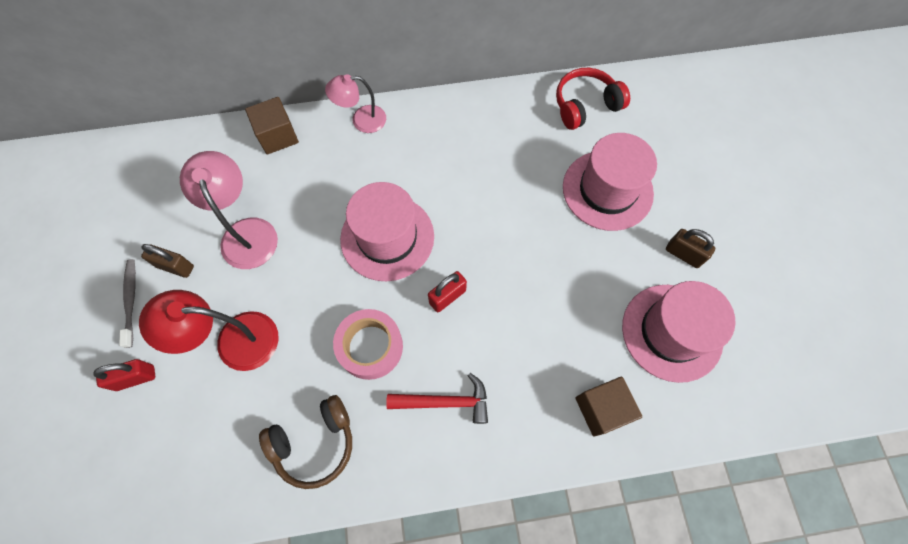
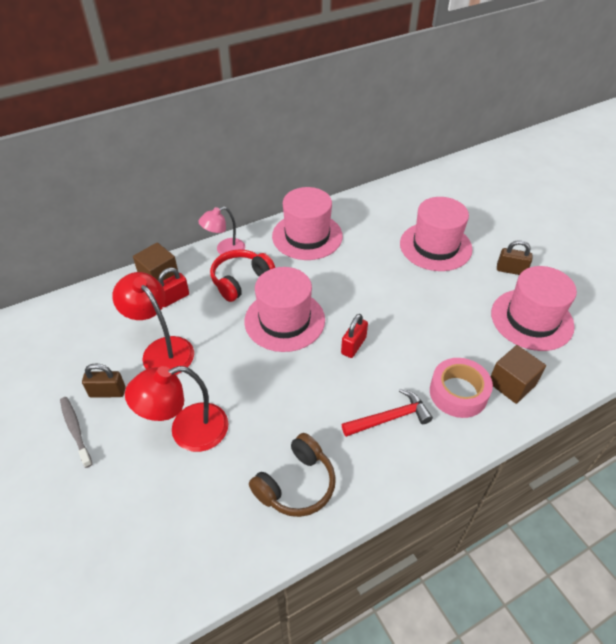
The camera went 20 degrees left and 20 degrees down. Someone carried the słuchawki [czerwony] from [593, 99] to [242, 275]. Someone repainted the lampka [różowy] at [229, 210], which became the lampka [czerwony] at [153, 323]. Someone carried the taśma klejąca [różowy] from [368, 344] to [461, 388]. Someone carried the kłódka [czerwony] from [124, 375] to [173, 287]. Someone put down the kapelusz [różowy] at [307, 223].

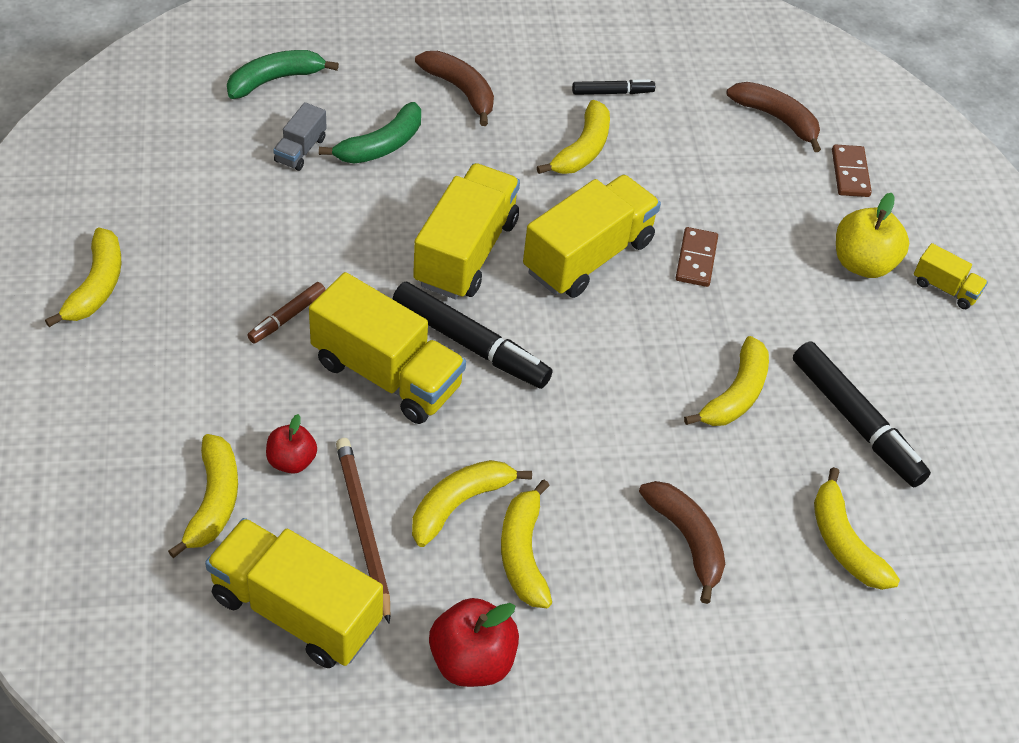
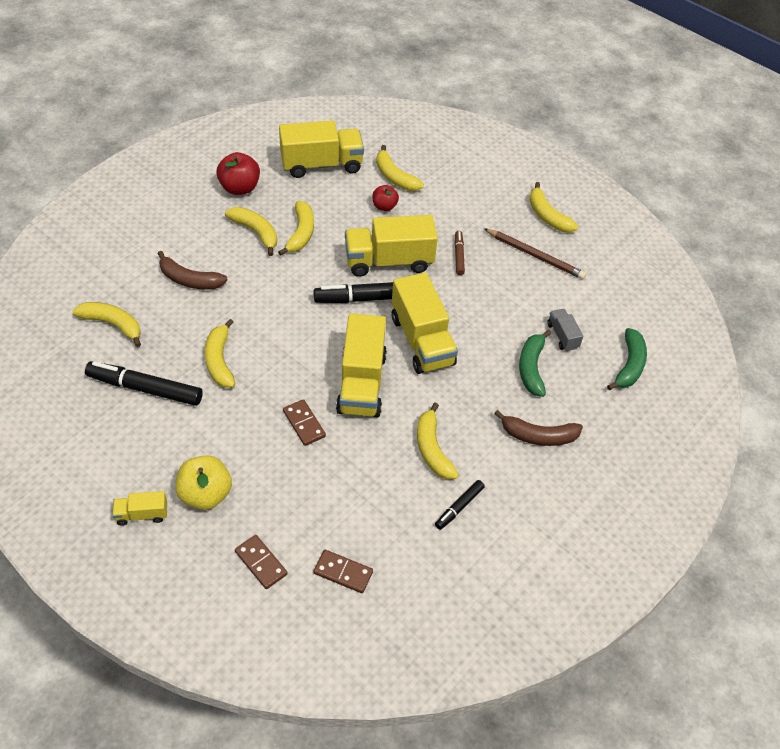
The camera went 140 degrees right and 0 degrees up. Someone swapped the banan [brązowy] at [774, 117] for the kostka domina [brązowy] at [343, 571]. Someone carried the ołówek [brązowy] from [363, 531] to [535, 253].

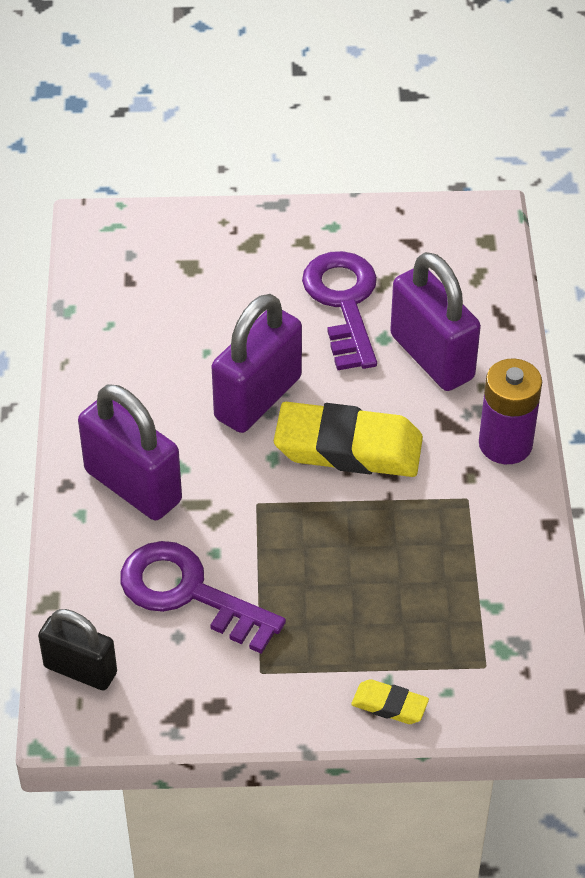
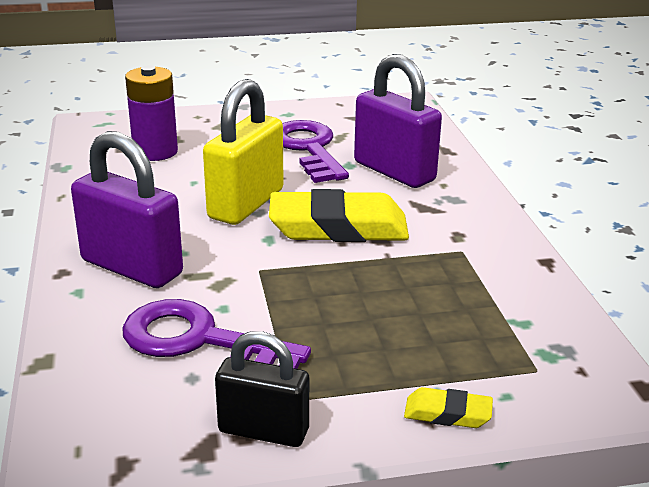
The camera went 10 degrees left and 20 degrees down. Someone repainted the kłódka [fioletowy] at [257, 363], which became the kłódka [żółty] at [243, 152]. Someone carried the bateria [fioletowy] from [510, 411] to [151, 113]. Someone carried the kłódka [czarny] from [77, 649] to [262, 389].

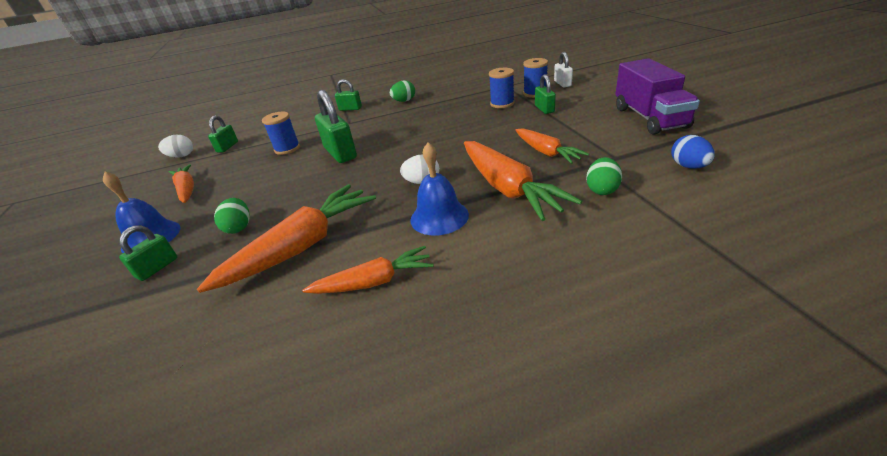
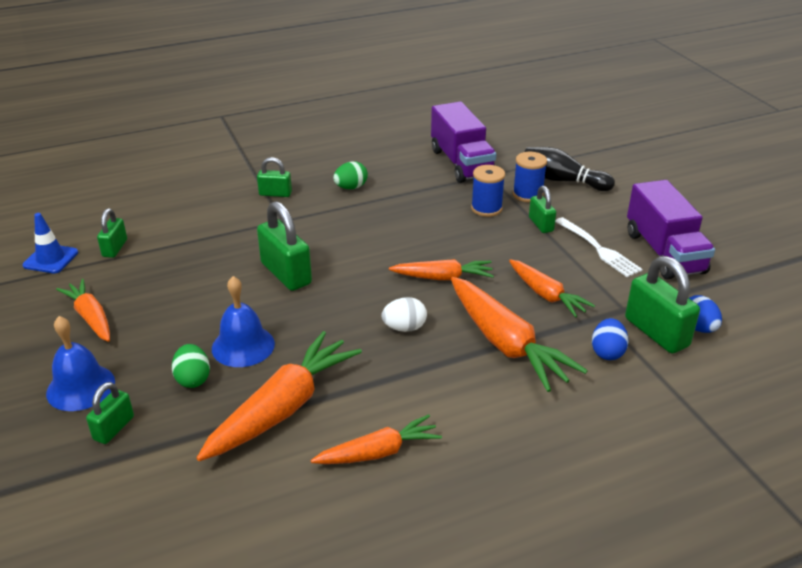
The camera went 10 degrees left and 0 degrees up. Someone swapped the kłódka [biały] at [563, 69] for the kręgiel [czarny] at [569, 169]. Someone took away the szpulka [niebieski] at [281, 133]. Someone swapped the jajko [biały] at [175, 146] for the pachołek [niebieski] at [50, 243]. Someone carried the dzwonek [niebieski] from [439, 189] to [243, 321]. Someone repainted the jajko [zielony] at [604, 176], which became the jajko [niebieski] at [610, 339]. Someone put down the ciężarówka [fioletowy] at [463, 142]. Someone put down the widelec [biały] at [599, 247]. Someone put down the kłódka [zielony] at [662, 305]. Someone put down the marchewka [pomarańczowy] at [441, 269].

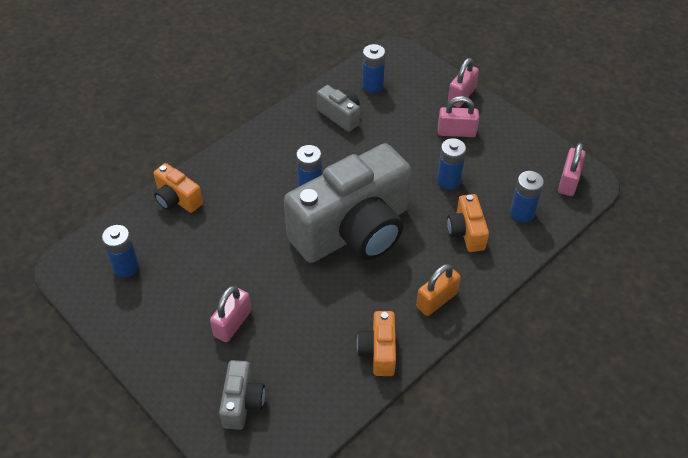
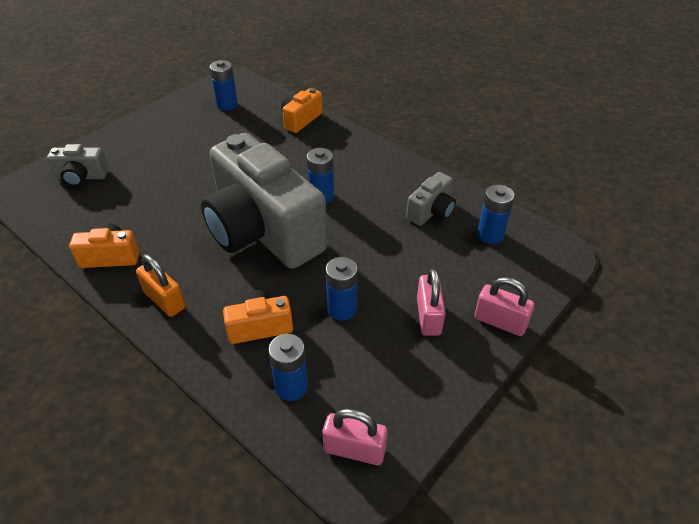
The camera went 85 degrees right and 5 degrees down. Someone took away the kłódka [różowy] at [230, 314].

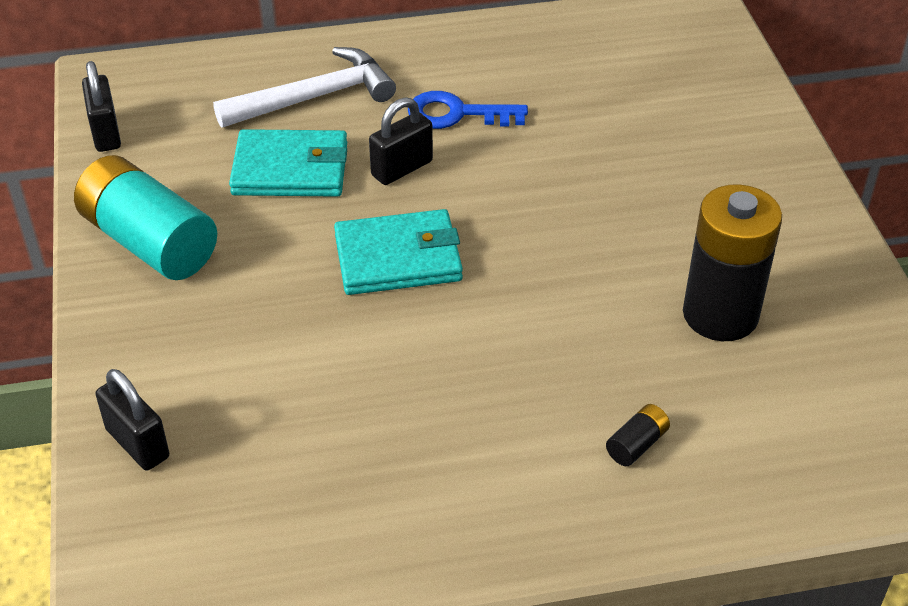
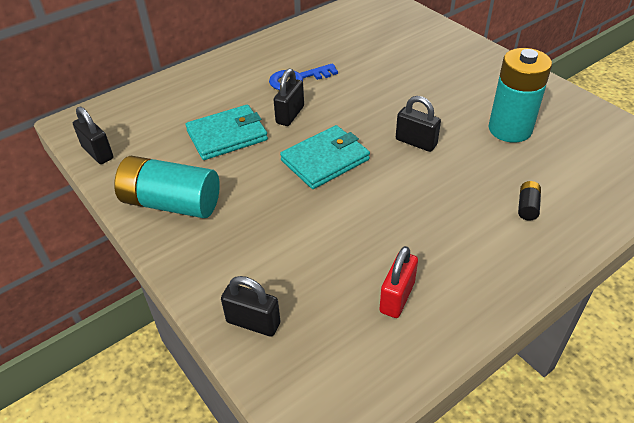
The camera went 25 degrees left and 0 degrees up. Someone took away the młotek [biały] at [304, 87]. Someone repainted the bateria [czarny] at [732, 262], which became the bateria [turkusowy] at [520, 95]. Someone put down the kłódka [czarny] at [418, 124]. Someone put down the kłódka [czerwony] at [398, 282].

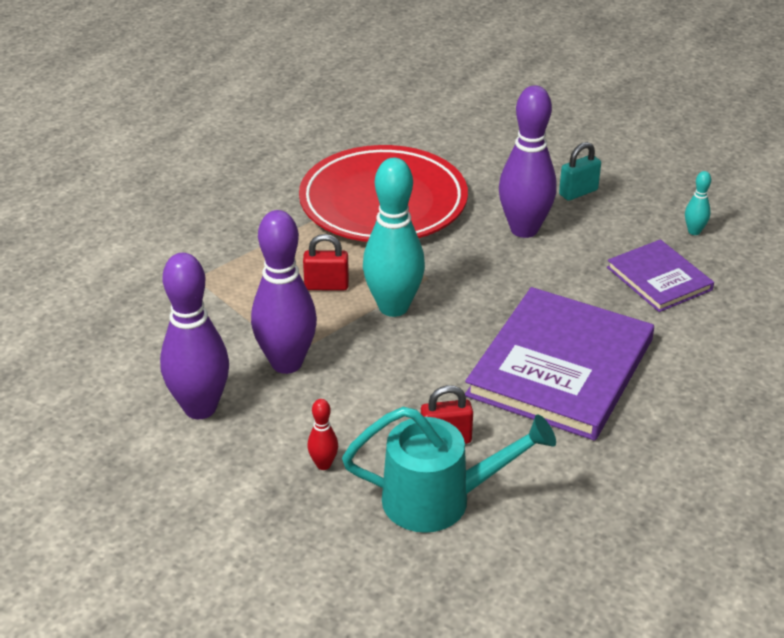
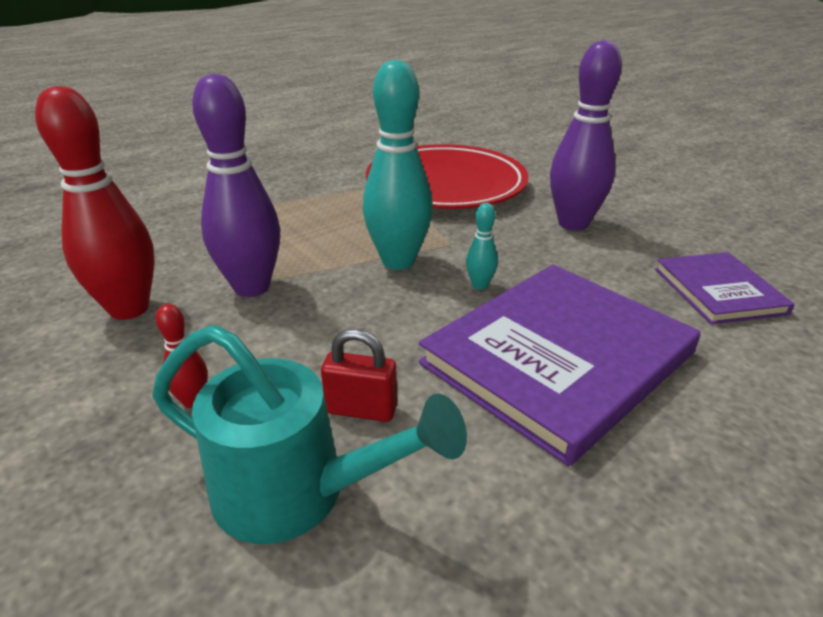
The camera went 20 degrees right and 5 degrees down. Someone took away the kłódka [turkusowy] at [580, 171]. Someone carried the kręgiel [turkusowy] from [698, 203] to [482, 246]. Someone took away the kłódka [czerwony] at [326, 262]. Someone repainted the kręgiel [fioletowy] at [194, 336], which became the kręgiel [czerwony] at [95, 203].

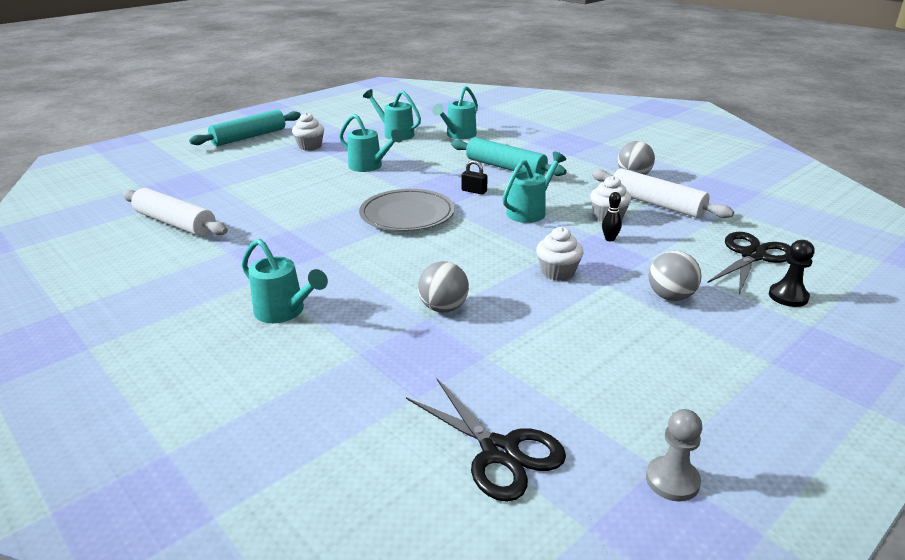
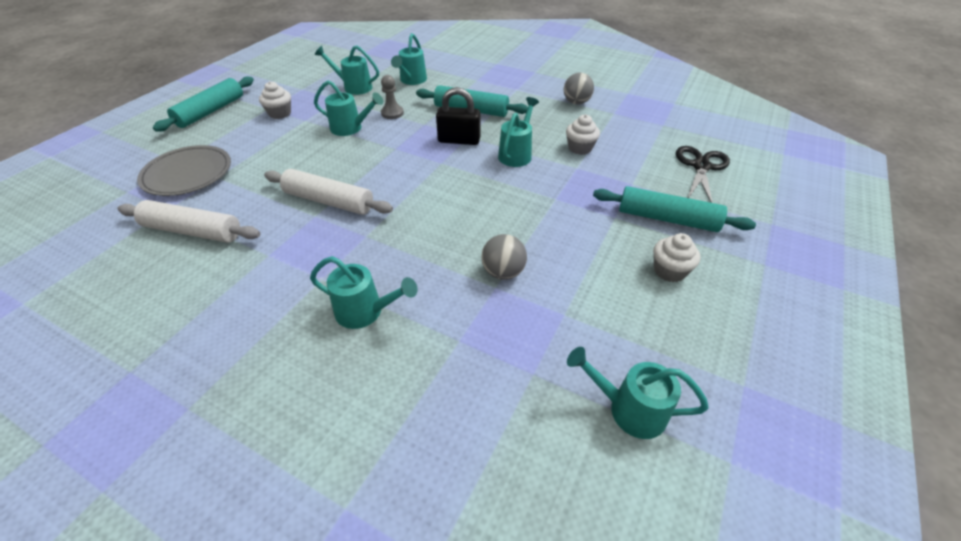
The camera went 20 degrees left and 15 degrees up. Someone scaled the kłódka [czarny] at [474, 177] by 1.89. Someone carried the wałek do ciasta [biały] from [663, 193] to [328, 192]. Someone carried the talerz [szary] from [407, 210] to [184, 170]. Someone took away the kręgiel [czarny] at [612, 216]. Someone carried the muffinka [biały] from [560, 254] to [677, 257]. Someone took away the pionek [czarny] at [792, 273]. Someone swapped the piłka [szary] at [675, 276] for the wałek do ciasta [turkusowy] at [674, 209]. Someone swapped the nożyczki [czarny] at [486, 440] for the konewka [turkusowy] at [638, 393]. Someone carried the pionek [szary] from [674, 455] to [392, 97].

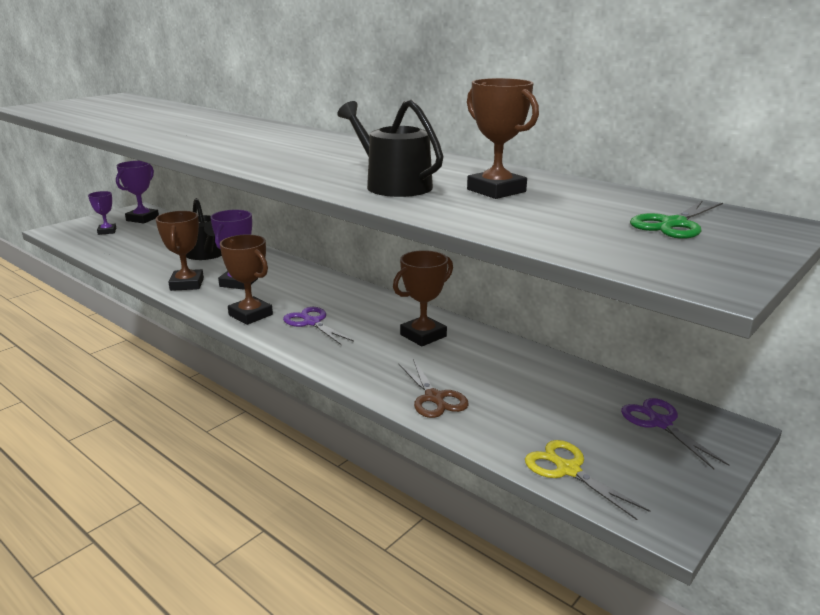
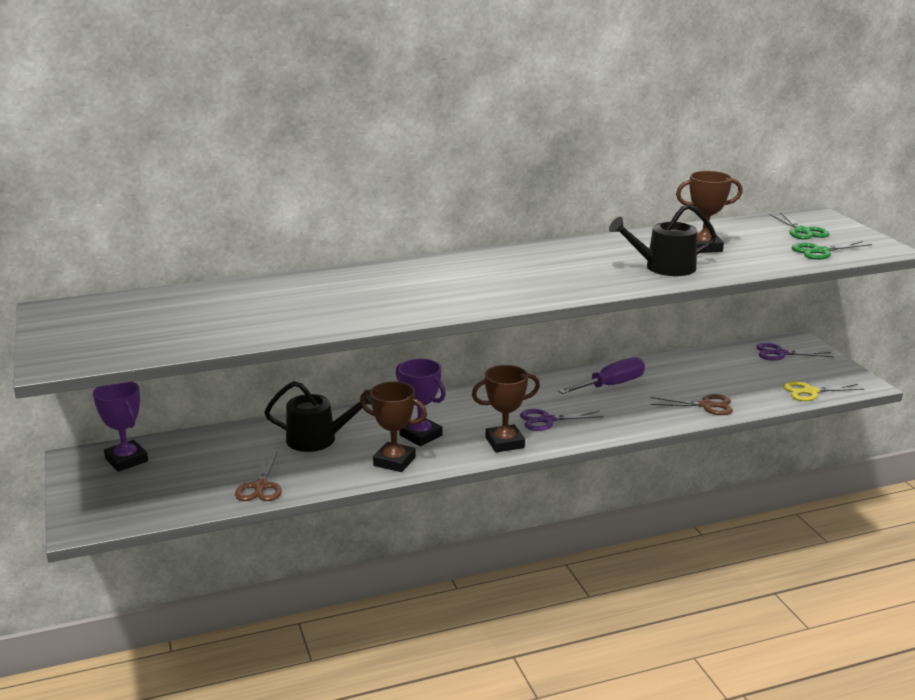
The camera went 60 degrees left and 0 degrees up. Someone took away the puchar [fioletowy] at [102, 213]. Someone swapped the puchar [brązowy] at [423, 298] for the śrubokręt [fioletowy] at [601, 375]. Someone put down the nożyczki [zielony] at [831, 250]. Someone put down the nożyczki [brązowy] at [258, 477].

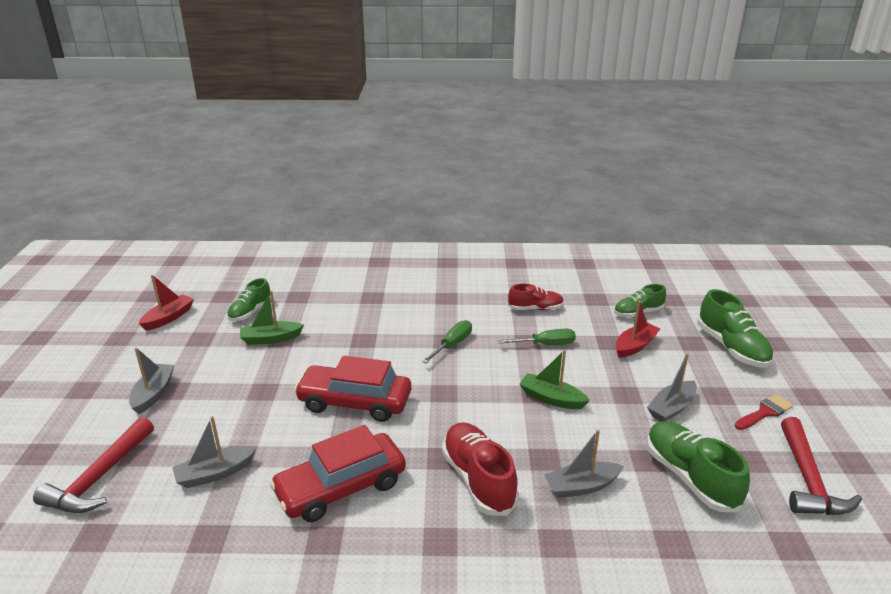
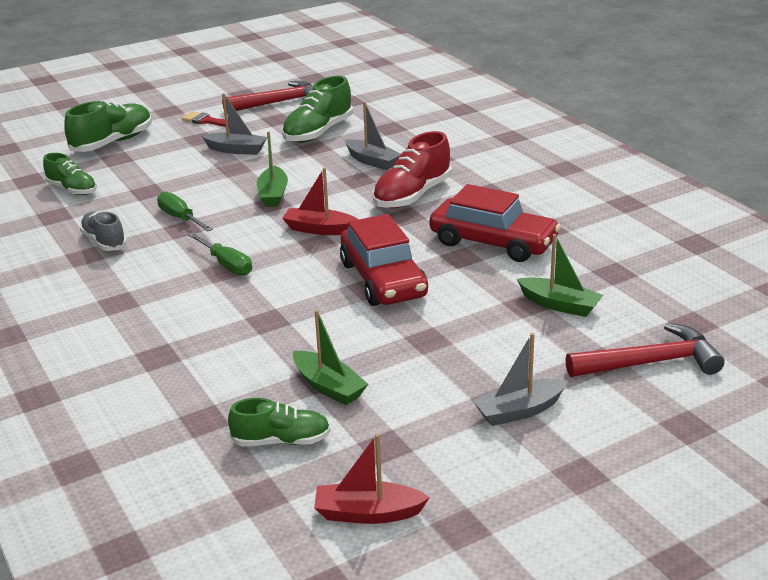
The camera went 120 degrees left and 0 degrees up. Someone repainted the but [czerwony] at [536, 296], which became the but [szary] at [103, 231]. Someone carried the łódka [czerwony] from [637, 329] to [320, 201]. Someone rotated the śrubokręt [zielony] at [447, 341] by 135 degrees counterclockwise. Someone repainted the łódka [szary] at [214, 452], which became the łódka [zielony] at [560, 275].

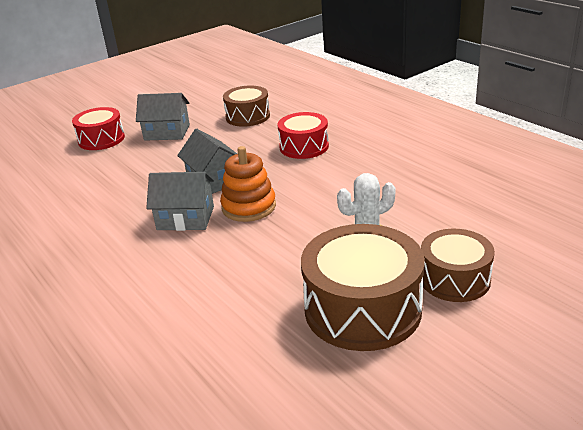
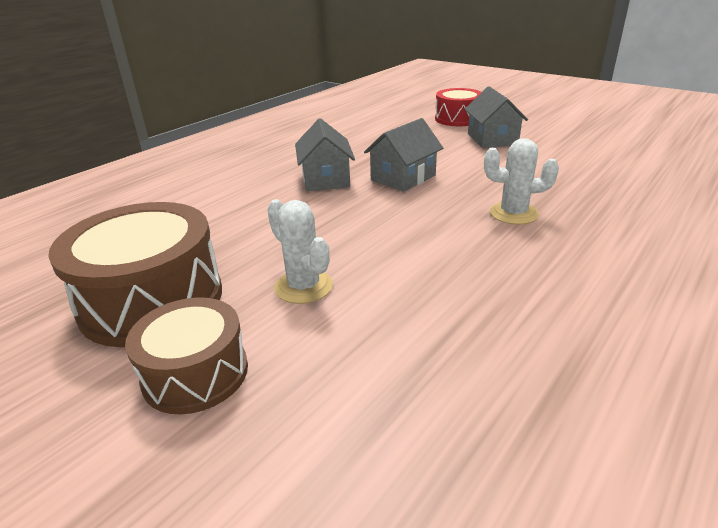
The camera went 75 degrees right and 0 degrees up. Someone took away the bęben [brązowy] at [246, 106]. Someone swapped the bęben [czerwony] at [303, 135] for the kaktus [biały] at [521, 181]. Someone took away the zabawka nakładanka [pomarańczowy] at [248, 184].

